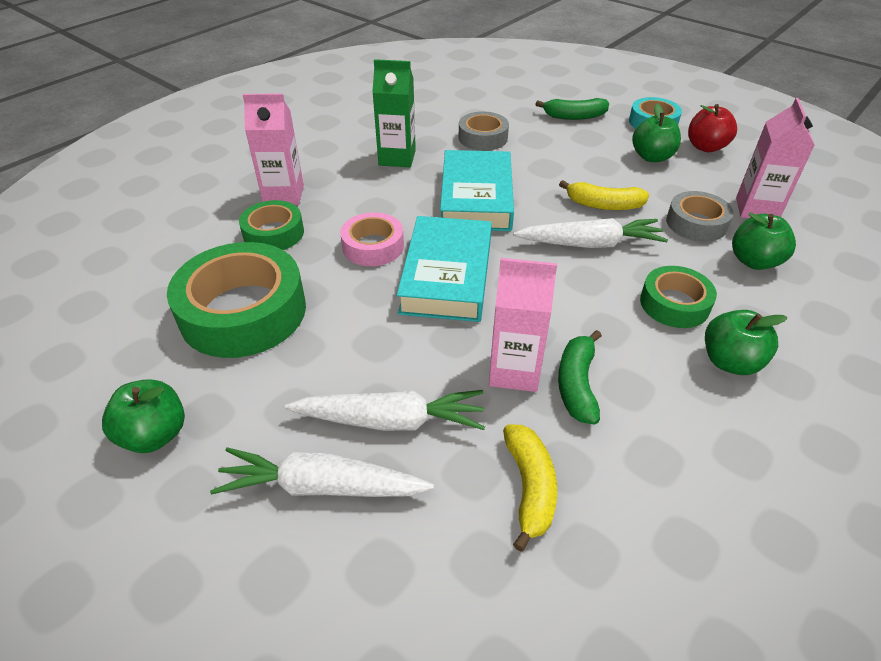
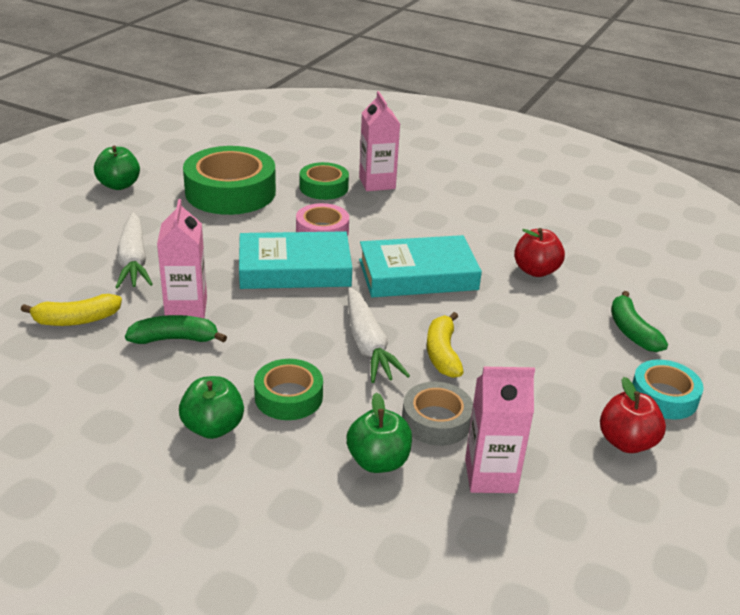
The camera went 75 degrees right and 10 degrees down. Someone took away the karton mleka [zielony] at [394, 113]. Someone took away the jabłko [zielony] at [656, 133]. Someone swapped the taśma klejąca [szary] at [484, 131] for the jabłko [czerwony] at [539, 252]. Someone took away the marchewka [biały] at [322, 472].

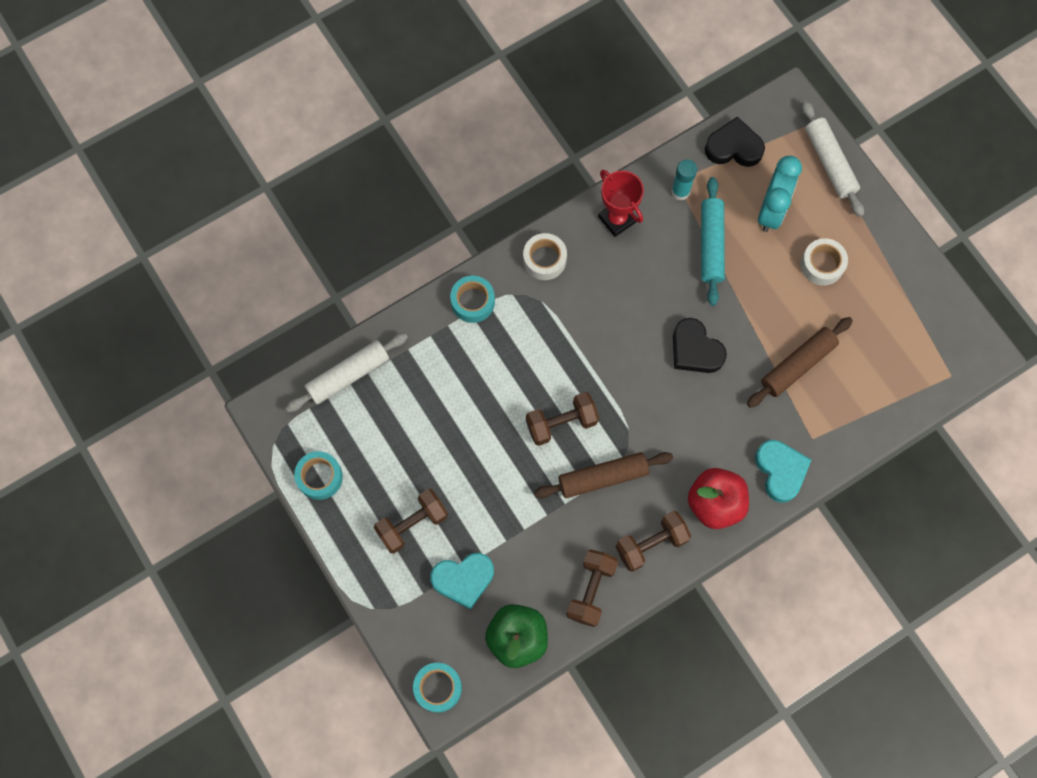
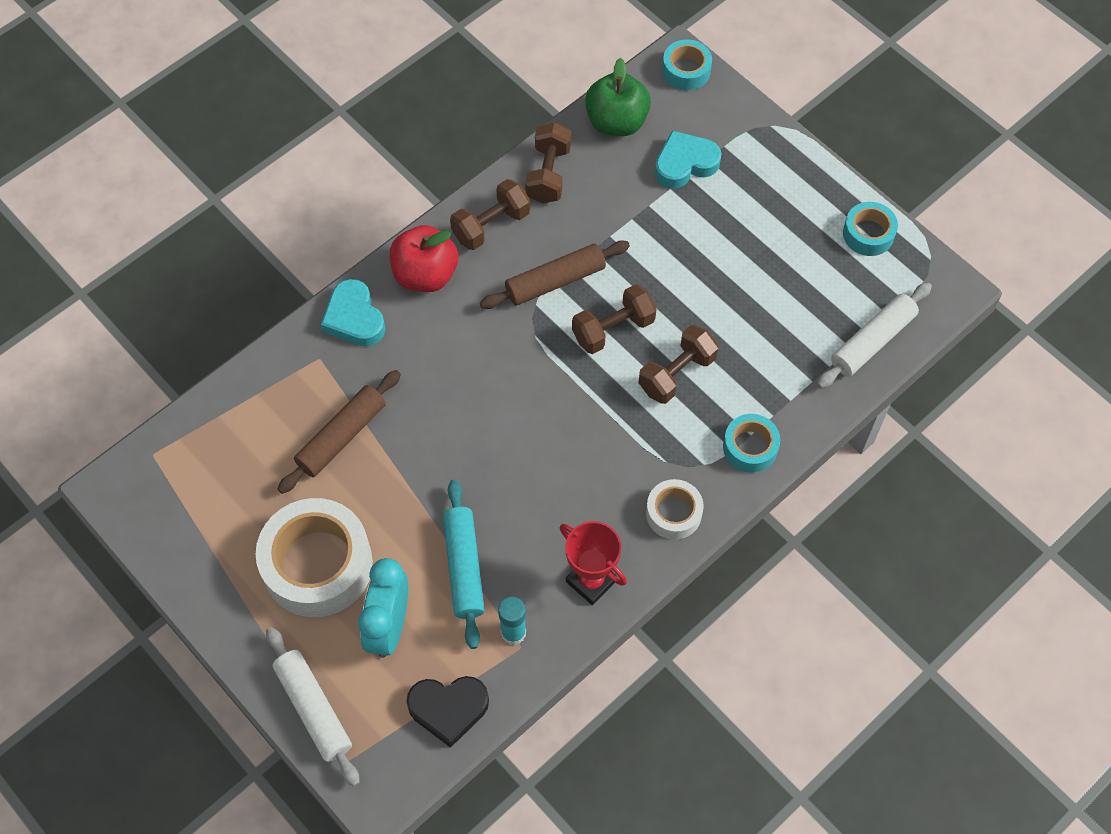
The camera went 170 degrees right and 10 degrees down. Someone scaled the taśma klejąca [biały] at [824, 261] by 1.93. Someone took away the serce [czarny] at [700, 345]. Someone carried the hantel [brązowy] from [411, 521] to [679, 364].

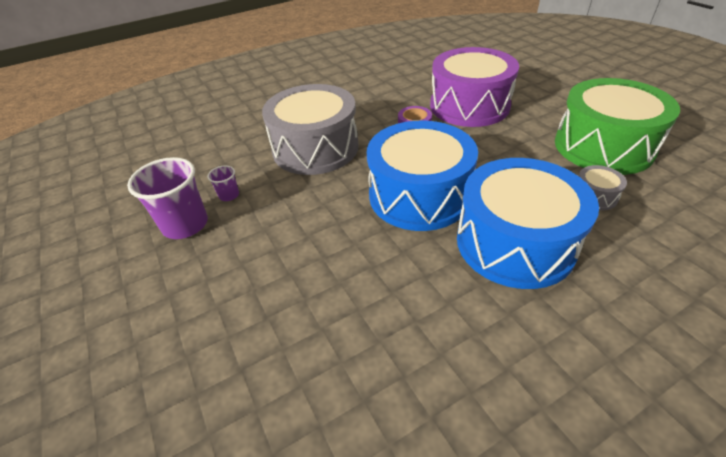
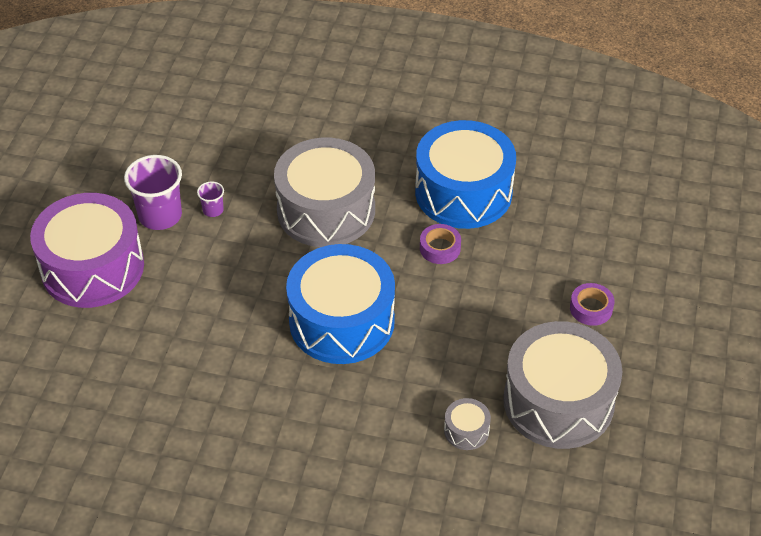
The camera went 40 degrees right and 5 degrees up. Someone carried the bęben [fioletowy] from [474, 87] to [87, 250]. Someone repainted the bęben [zielony] at [617, 126], which became the bęben [szary] at [562, 385]. Someone carried the bęben [niebieski] from [528, 223] to [465, 174]. Someone put down the taśma klejąca [fioletowy] at [592, 304].

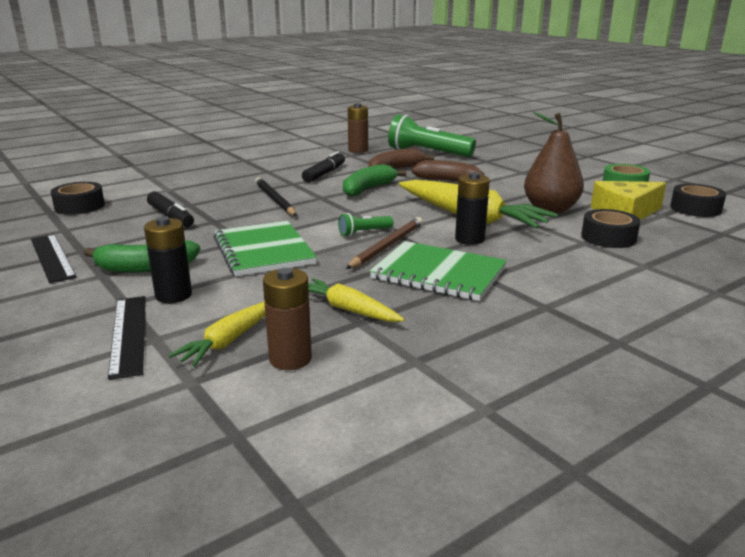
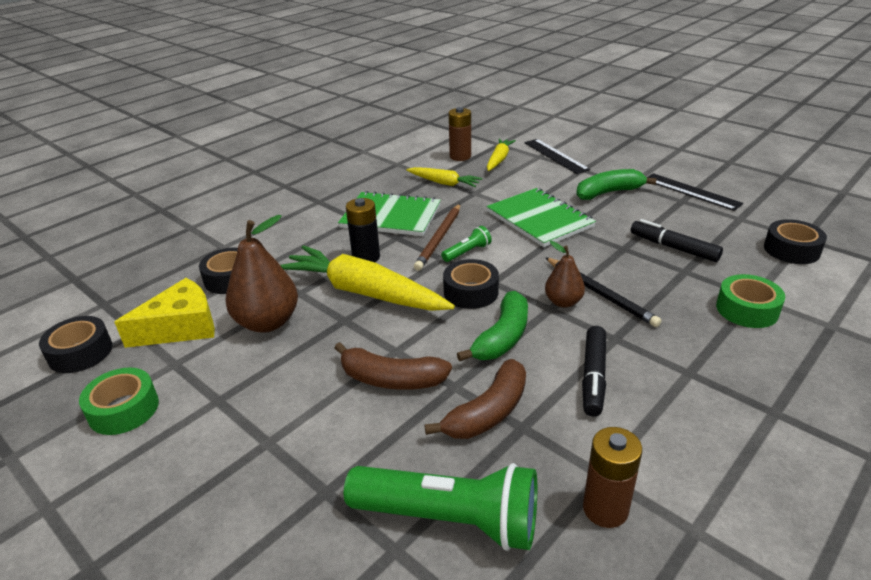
The camera went 170 degrees right and 10 degrees up. Someone took away the bateria [czarny] at [168, 260]. Someone put down the gruszka [brązowy] at [565, 274]. Someone put down the taśma klejąca [czarny] at [471, 284]. Someone put down the taśma klejąca [zielony] at [750, 301].

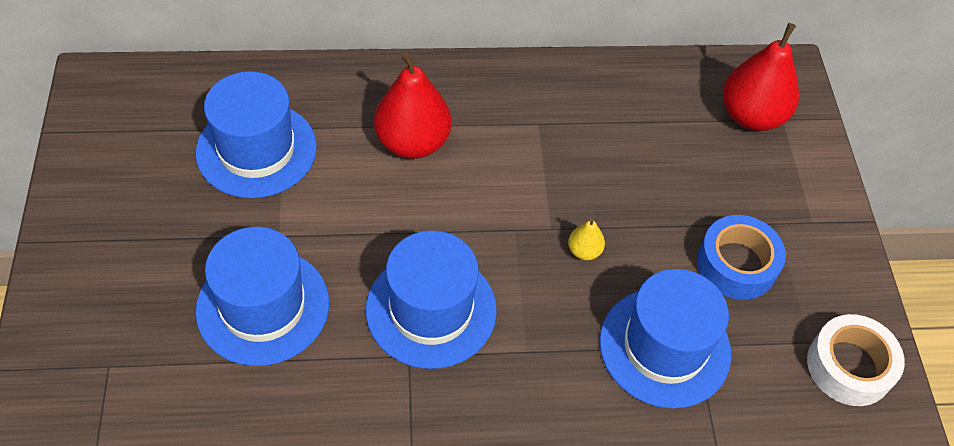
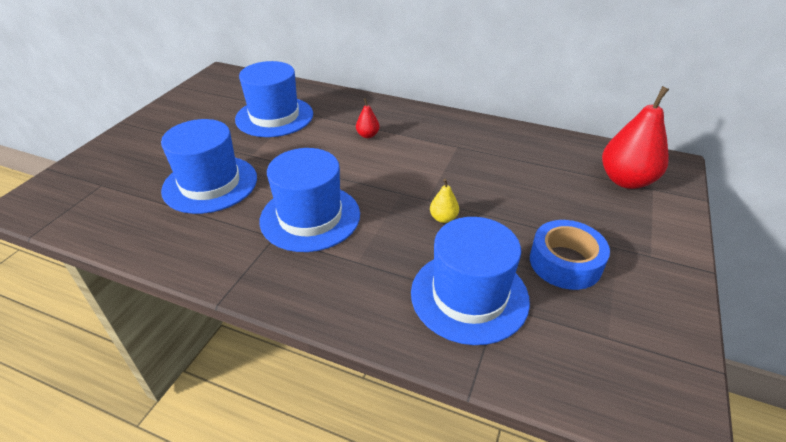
The camera went 30 degrees right and 15 degrees down. Someone scaled the gruszka [czerwony] at [412, 105] by 0.45. Someone took away the taśma klejąca [biały] at [856, 360].

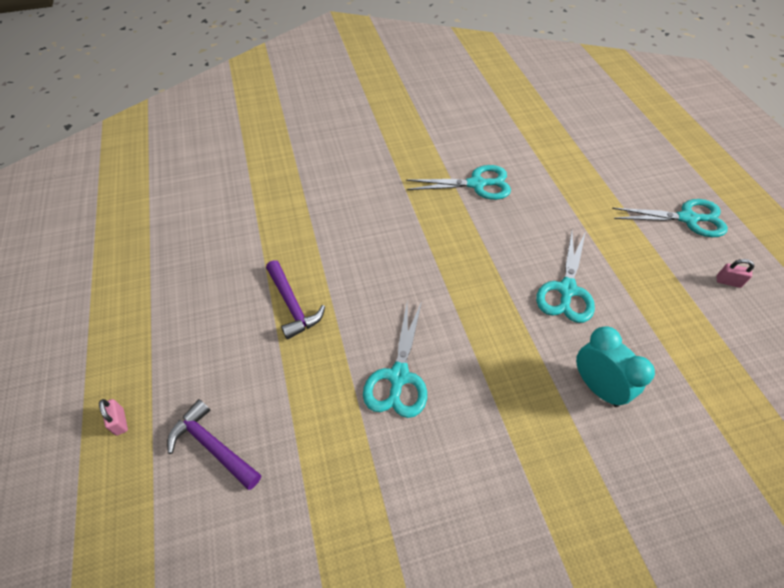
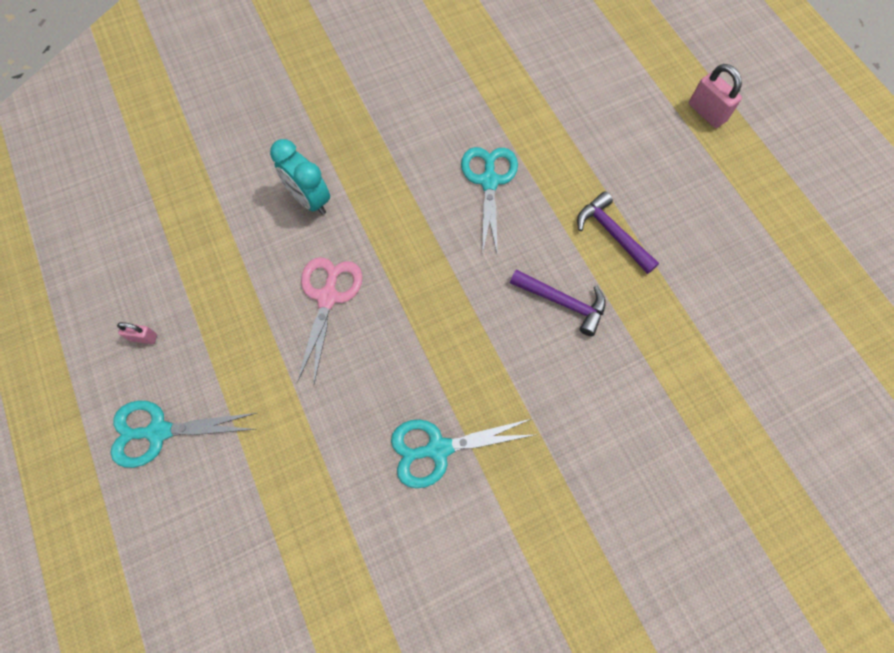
The camera went 170 degrees right and 15 degrees up. Someone repainted the nożyczki [turkusowy] at [565, 277], which became the nożyczki [różowy] at [330, 320]. Someone scaled the kłódka [różowy] at [113, 417] by 1.74. Someone carried the młotek [fioletowy] from [214, 444] to [558, 302].

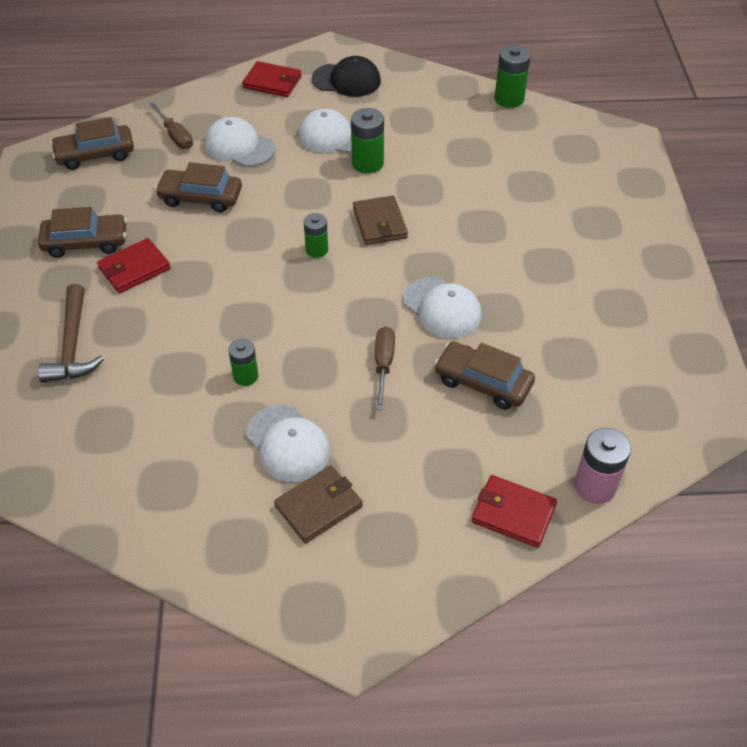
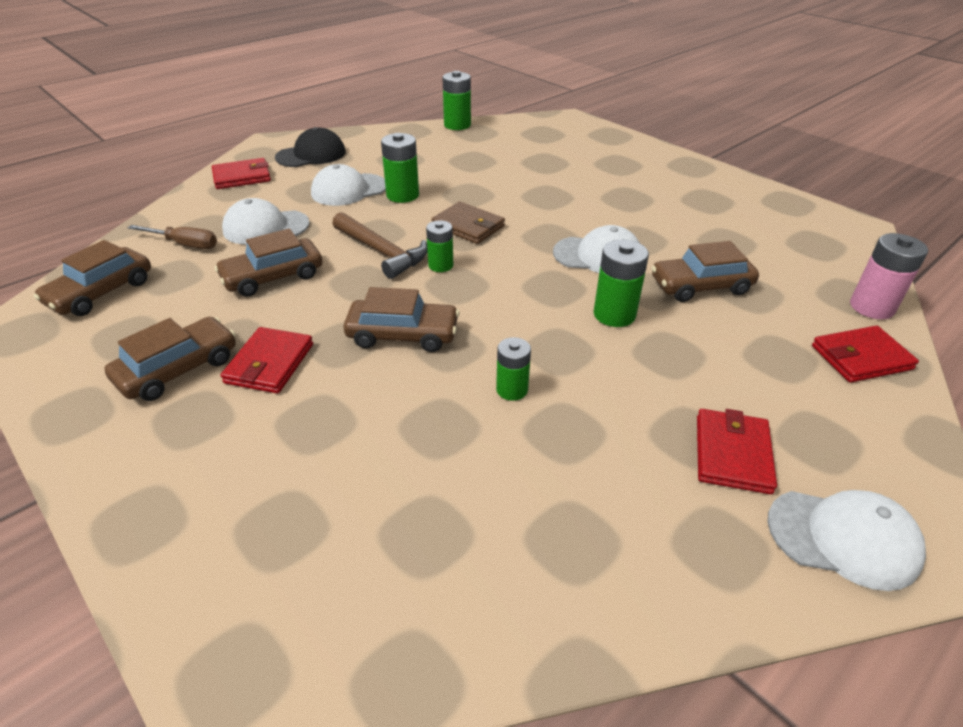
The camera went 40 degrees left and 10 degrees down. Someone carried the młotek [brązowy] from [71, 333] to [380, 245]. Someone swapped the śrubokręt [brązowy] at [385, 368] for the bateria [zielony] at [621, 283]. Someone carried the czapka [biały] from [288, 443] to [846, 540]. Someone repainted the portfel [brązowy] at [318, 504], which became the portfel [czerwony] at [737, 451]. Someone put down the samochód [brązowy] at [401, 319].

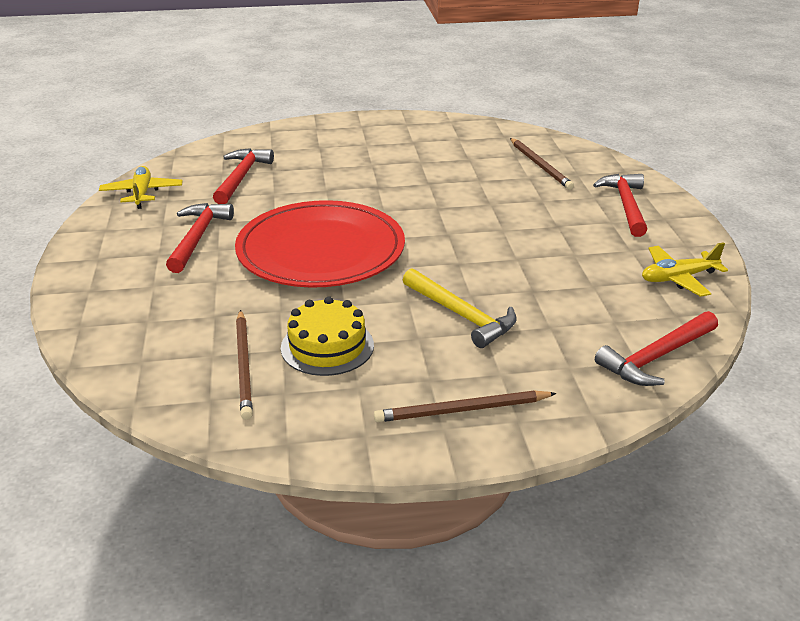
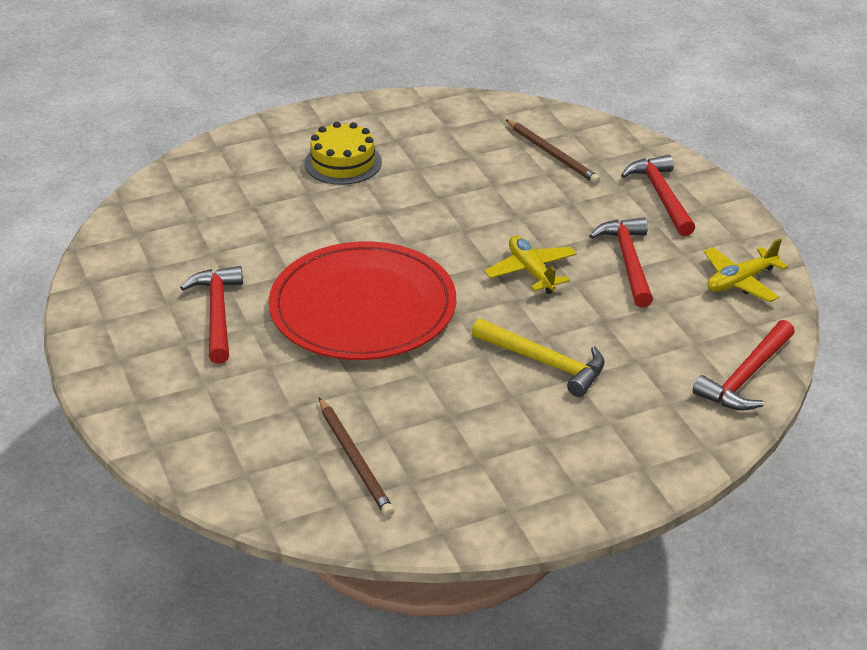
The camera went 15 degrees left and 5 degrees up. Someone carried the młotek [czerwony] from [243, 176] to [621, 262]. Someone carried the samolot [żółty] from [141, 187] to [531, 265]. Someone carried the tort [żółty] from [327, 336] to [343, 153]. Someone took away the ołówek [brązowy] at [465, 406].

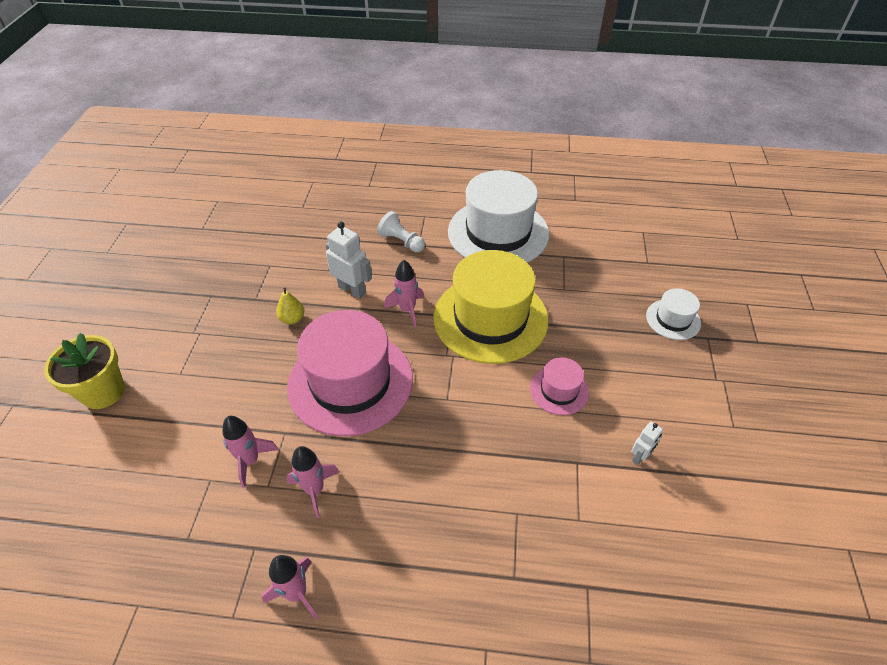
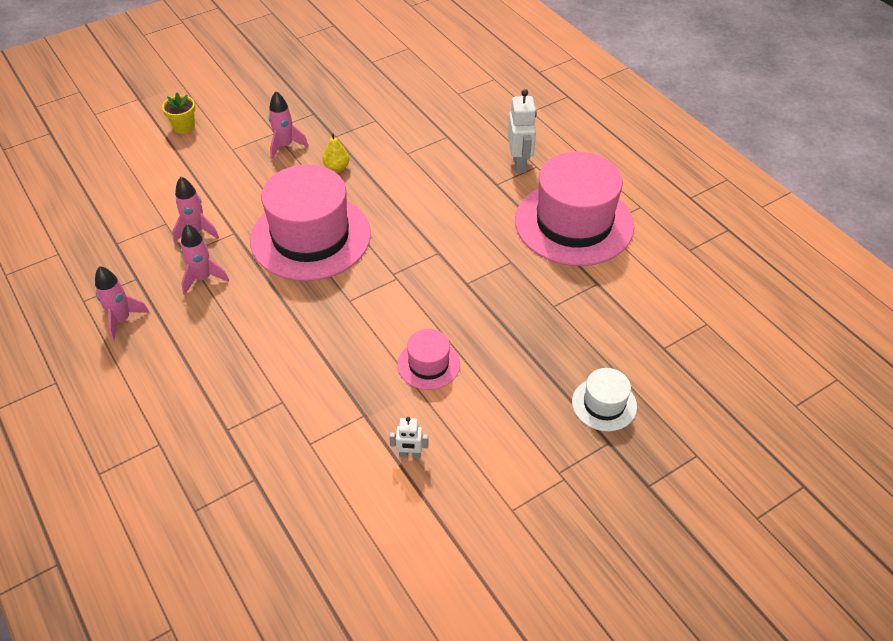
The camera went 50 degrees right and 0 degrees up. Someone repainted the kapelusz [biały] at [498, 216], which became the kapelusz [różowy] at [574, 209]. Someone took away the pionek [biały] at [401, 231]. Someone carried the robot [biały] from [349, 260] to [522, 131]. Someone took away the kapelusz [żółty] at [491, 307]. Someone carried the rakieta [różowy] from [404, 293] to [288, 125]. Someone scaled the doniczka [żółty] at [84, 371] by 0.60.

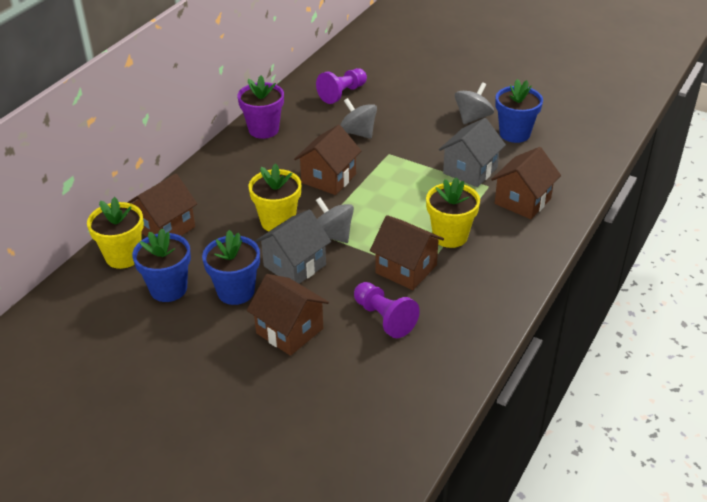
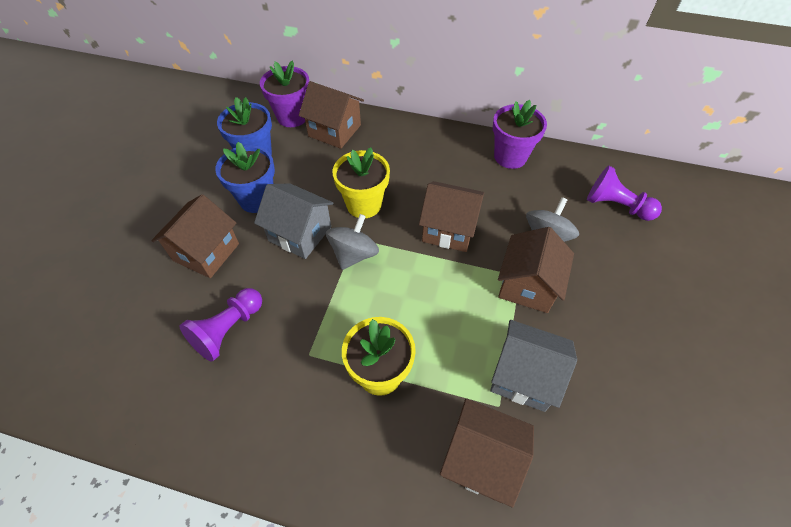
The camera went 75 degrees right and 15 degrees up. Someone took away the doniczka [niebieski] at [519, 111]. Someone took away the bączek [szary] at [474, 103]. Someone repainted the doniczka [żółty] at [115, 233], which became the doniczka [fioletowy] at [284, 94]. Someone carried the domek [brązowy] from [407, 252] to [536, 270].

